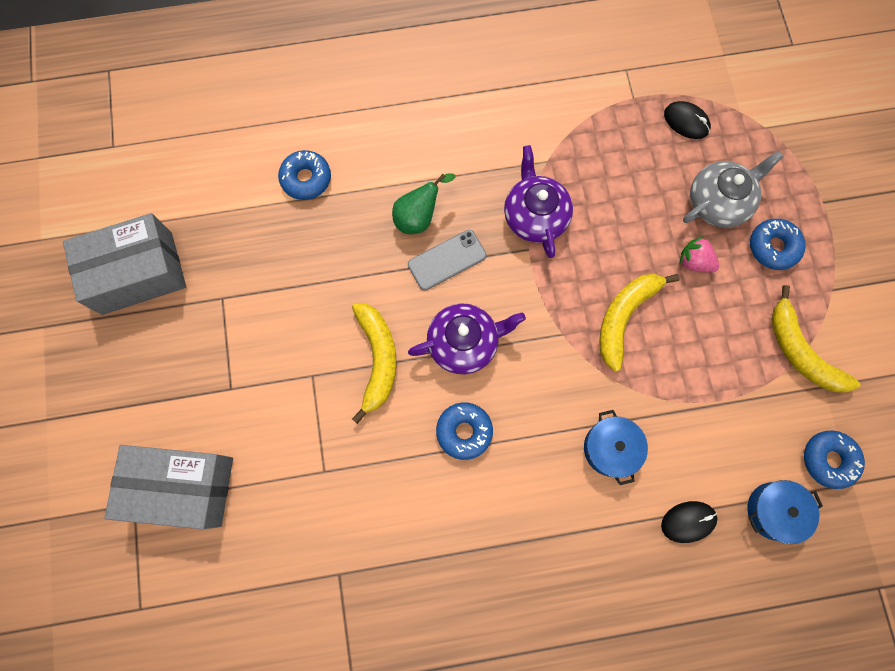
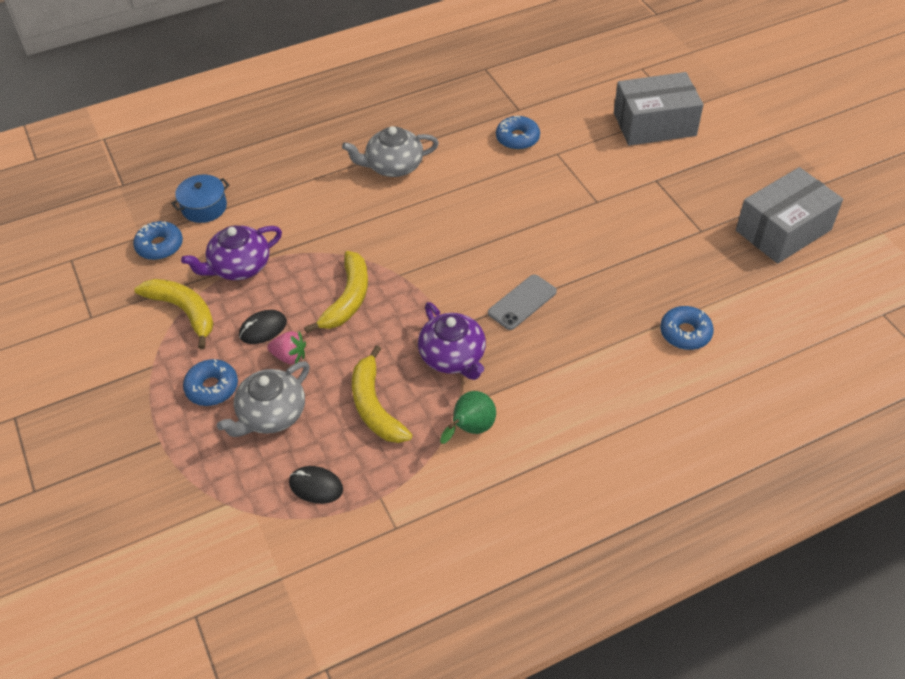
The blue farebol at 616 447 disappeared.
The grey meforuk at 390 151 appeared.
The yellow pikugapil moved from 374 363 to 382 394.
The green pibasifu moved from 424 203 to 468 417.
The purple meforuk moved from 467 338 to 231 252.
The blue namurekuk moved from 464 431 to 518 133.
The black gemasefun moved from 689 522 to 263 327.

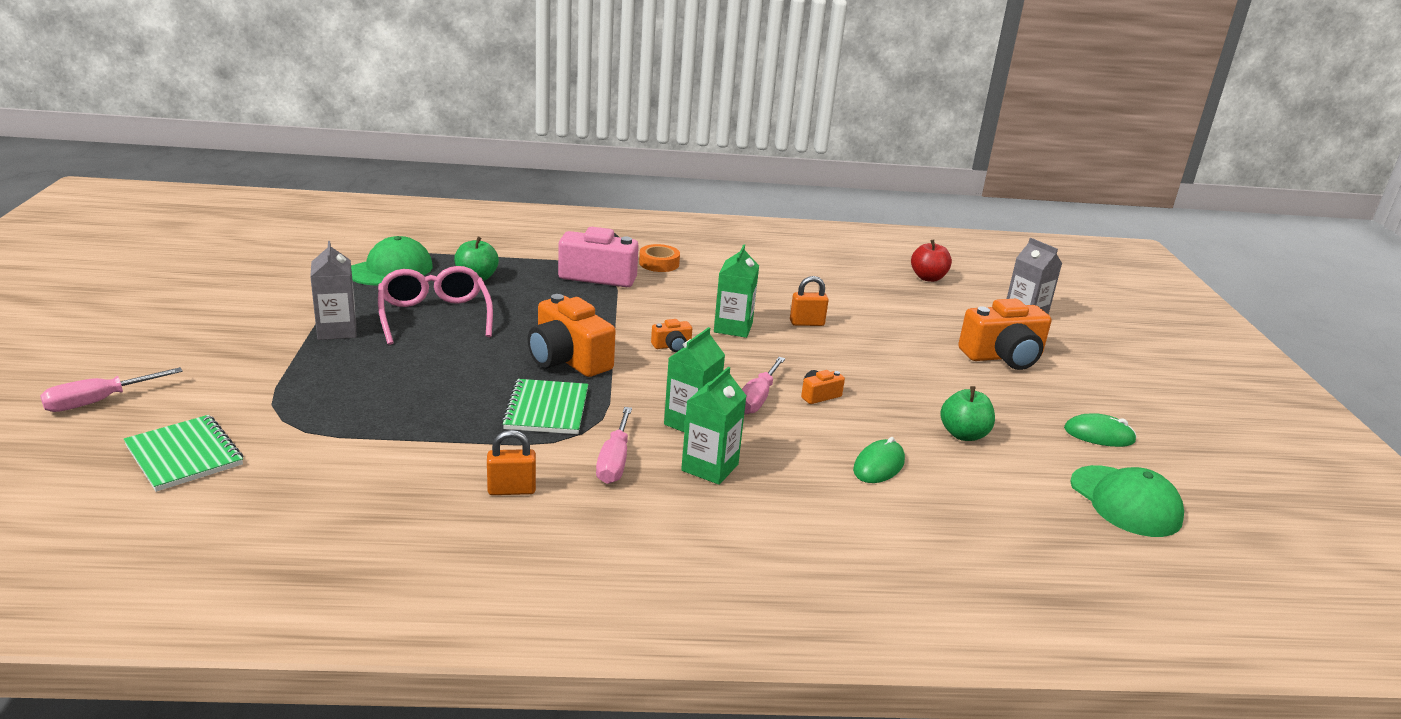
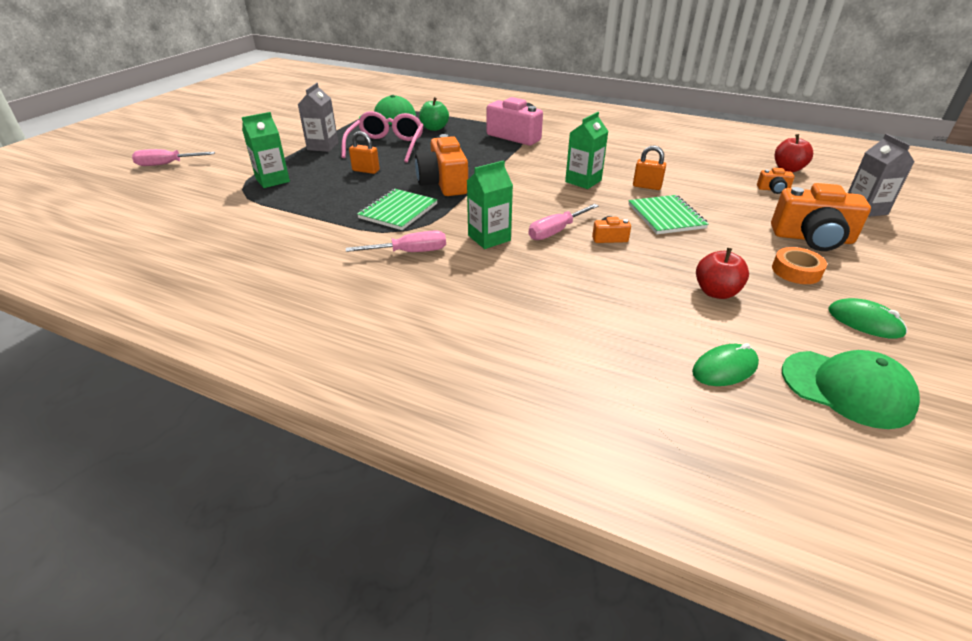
The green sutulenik moved from 183 453 to 668 214.
The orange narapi moved from 511 462 to 364 152.
The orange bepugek moved from 659 258 to 799 265.
The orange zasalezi moved from 671 335 to 776 181.
The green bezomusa moved from 713 426 to 266 150.
The green gemasefun moved from 879 460 to 725 364.
The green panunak at 967 413 became the red panunak at 722 273.
The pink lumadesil at 614 445 turned 135 degrees counterclockwise.
The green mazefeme at 1127 501 turned 60 degrees counterclockwise.

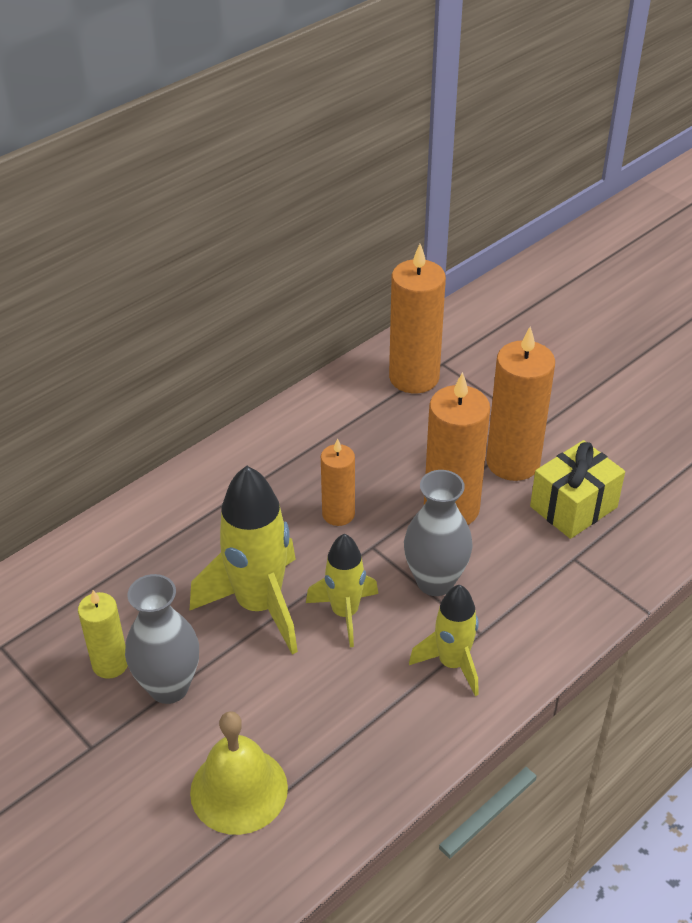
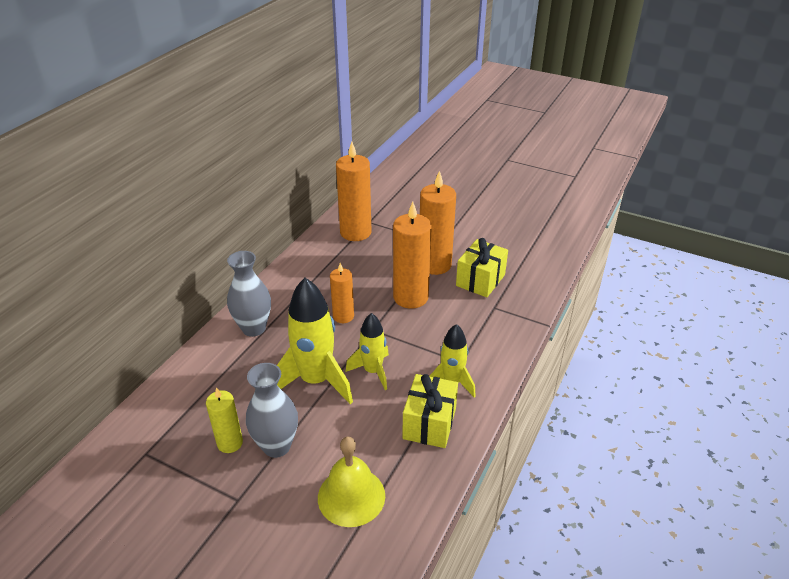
The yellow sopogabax at 430 411 appeared.
The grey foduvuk moved from 438 533 to 249 294.

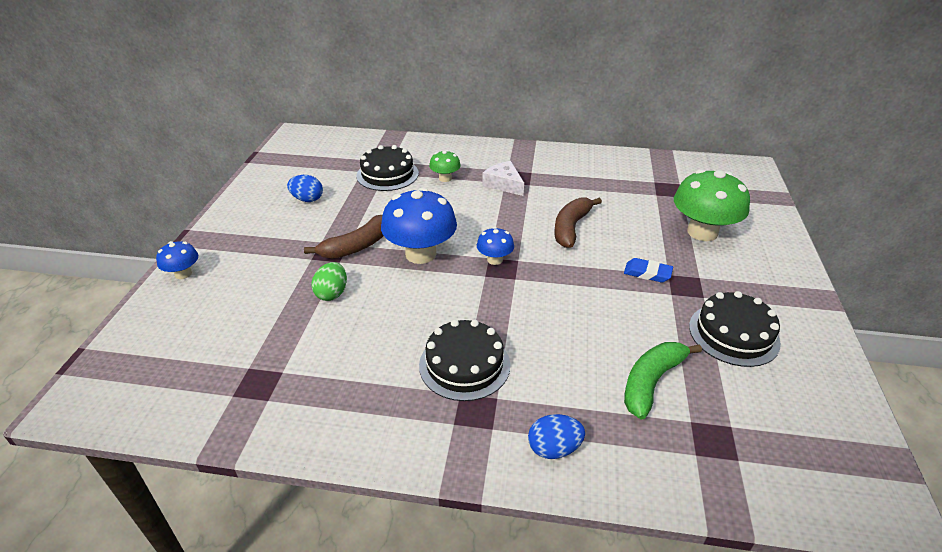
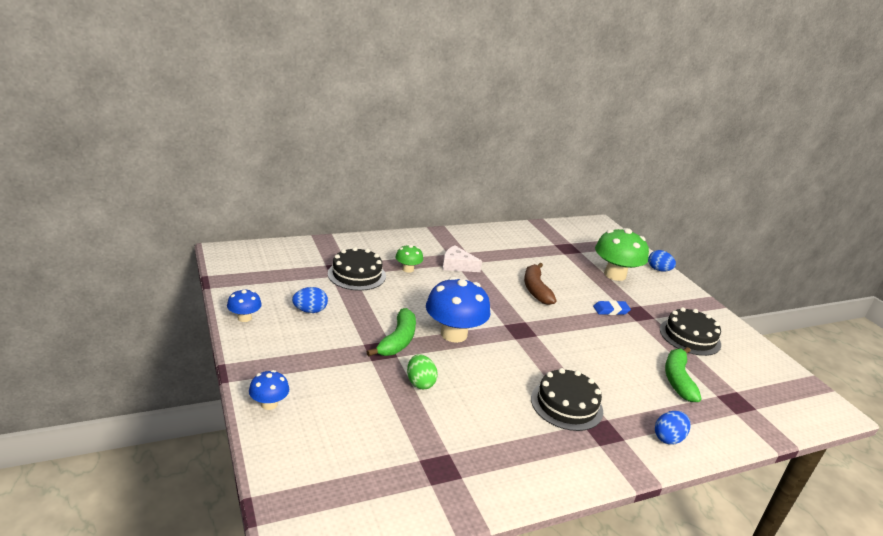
The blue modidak at 662 261 appeared.
The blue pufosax moved from 495 246 to 244 305.
The brown pikugapil at 343 237 became the green pikugapil at 391 332.

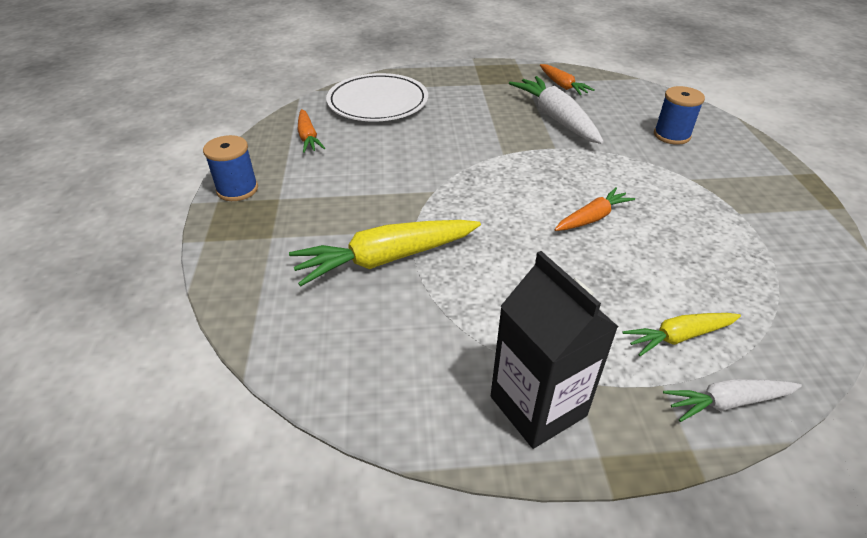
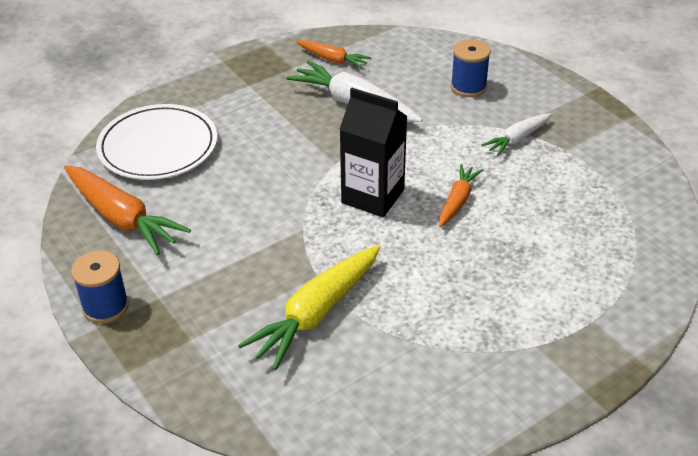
The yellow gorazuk at 681 334 disappeared.
The black bezomusa moved from 554 350 to 373 152.
The white gorazuk moved from 732 400 to 516 134.
The orange gorazuk at 311 131 changed to 1.75 times the size.

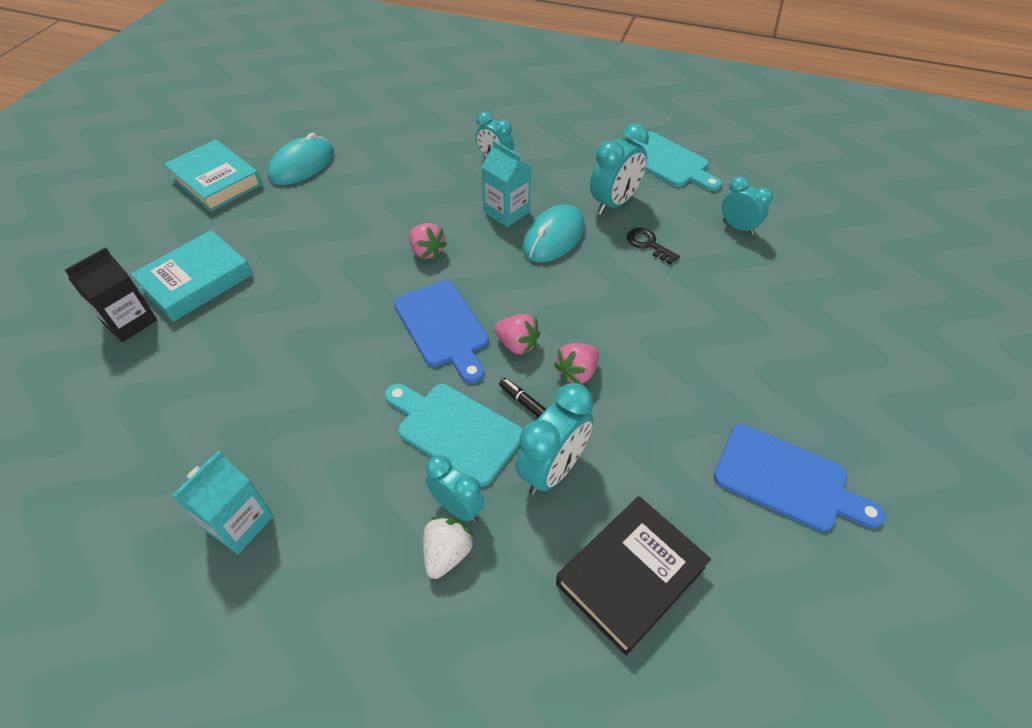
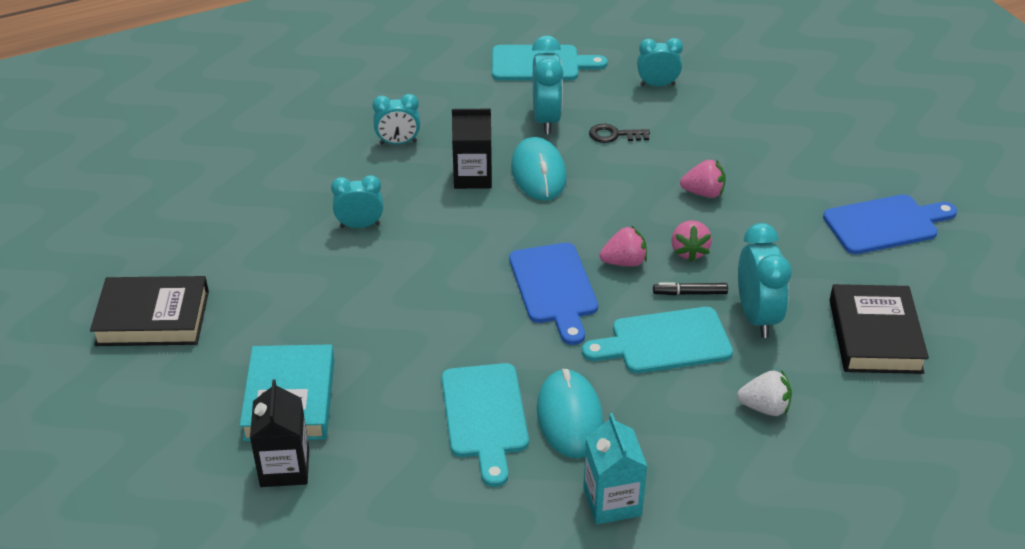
The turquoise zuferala at 485 425 appeared.
The turquoise gemasefun moved from 300 159 to 570 413.
The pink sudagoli moved from 428 241 to 703 179.
The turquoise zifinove moved from 455 488 to 357 201.
The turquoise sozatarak at 213 175 became the black sozatarak at 149 311.
The turquoise bezomusa at 506 183 became the black bezomusa at 472 149.
The blue zuferala at 441 332 turned 60 degrees clockwise.
The white sudagoli at 448 548 turned 120 degrees clockwise.

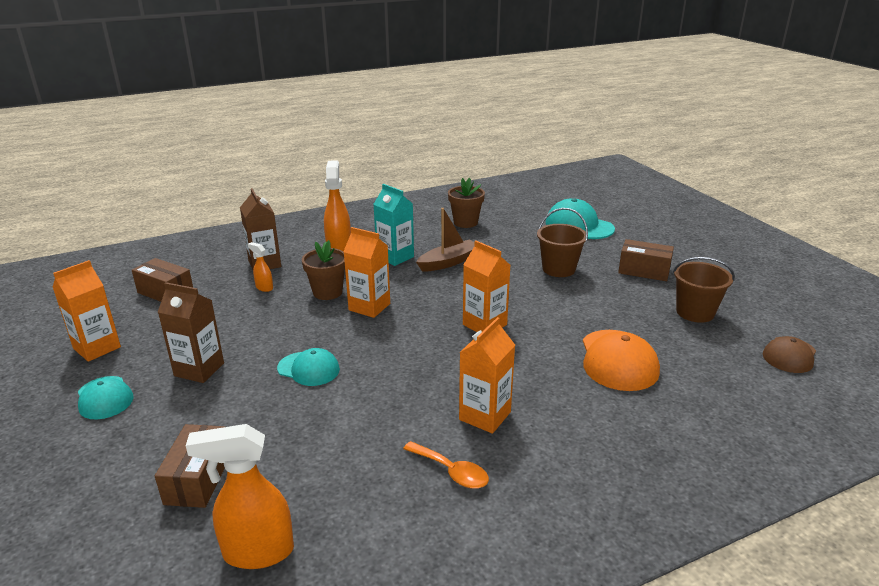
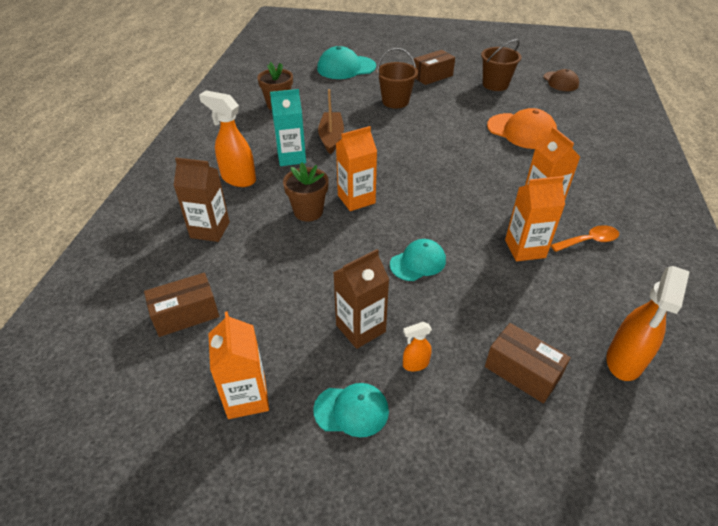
The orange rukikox moved from 260 267 to 417 347.
The orange bezomusa moved from 486 286 to 535 218.

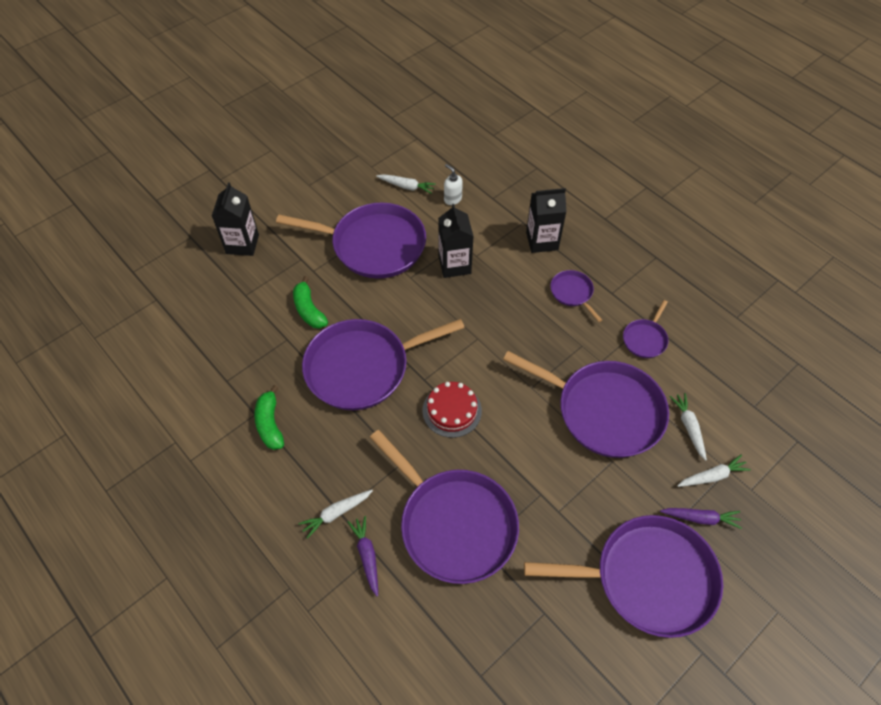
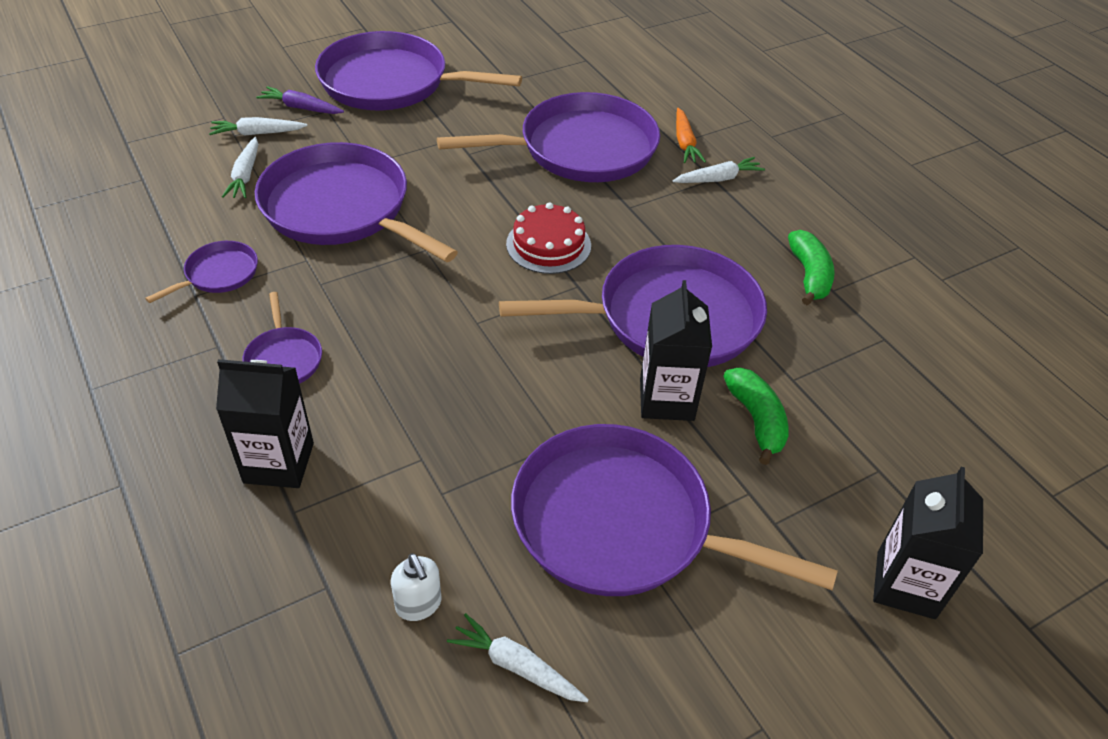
The black bezomusa moved from 456 241 to 676 350.
The purple gorazuk at 363 556 became the orange gorazuk at 691 135.
The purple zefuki at 444 507 turned 105 degrees clockwise.

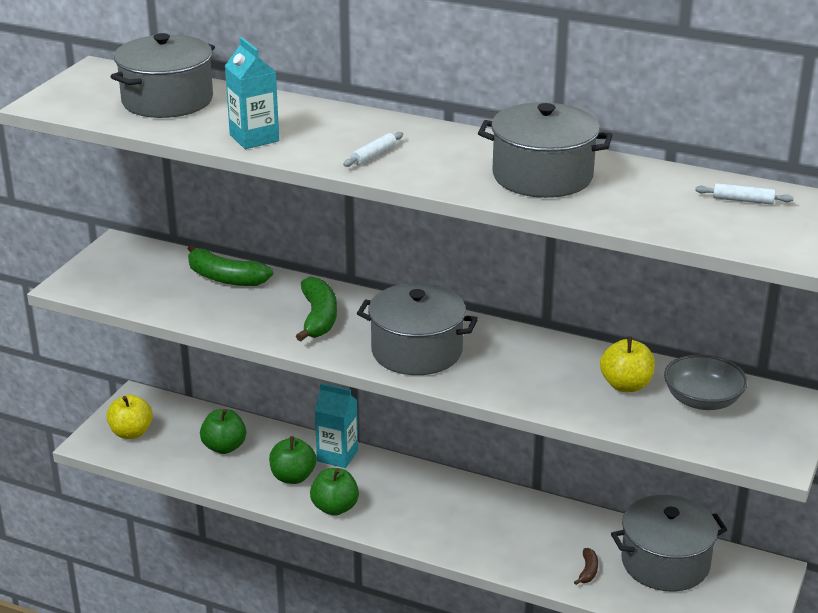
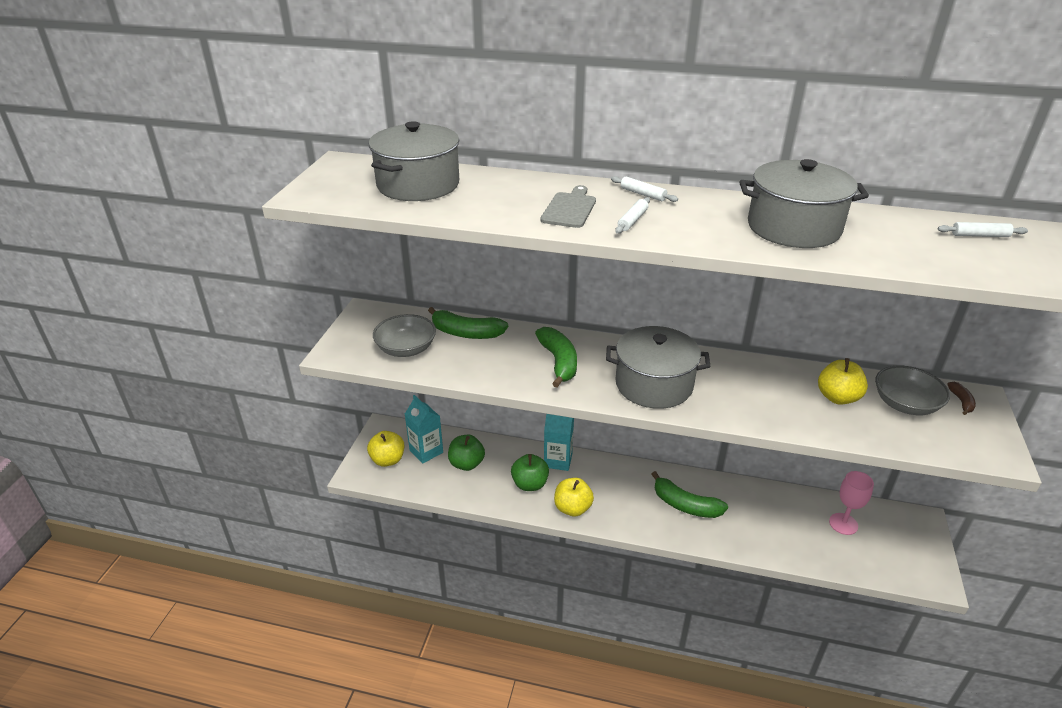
The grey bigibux at 404 335 appeared.
The grey zuferala at 568 206 appeared.
The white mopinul at 644 189 appeared.
The green pikugapil at 690 494 appeared.
The turquoise bezomusa moved from 252 93 to 424 429.
The brown pikugapil moved from 586 566 to 961 398.
The grey farebol at 669 543 was replaced by the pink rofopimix at 851 503.
The green panunak at 334 492 became the yellow panunak at 574 497.

